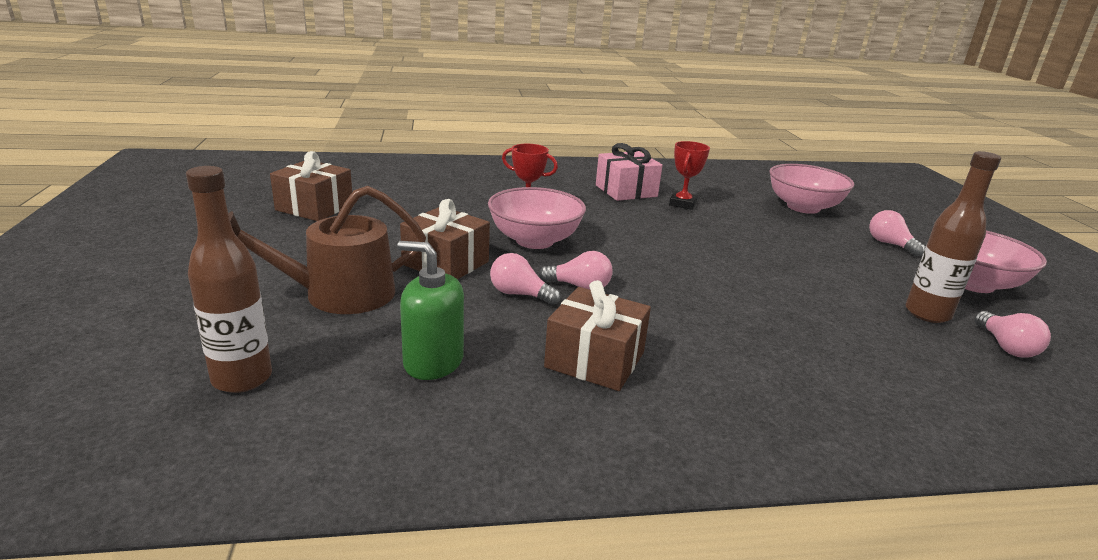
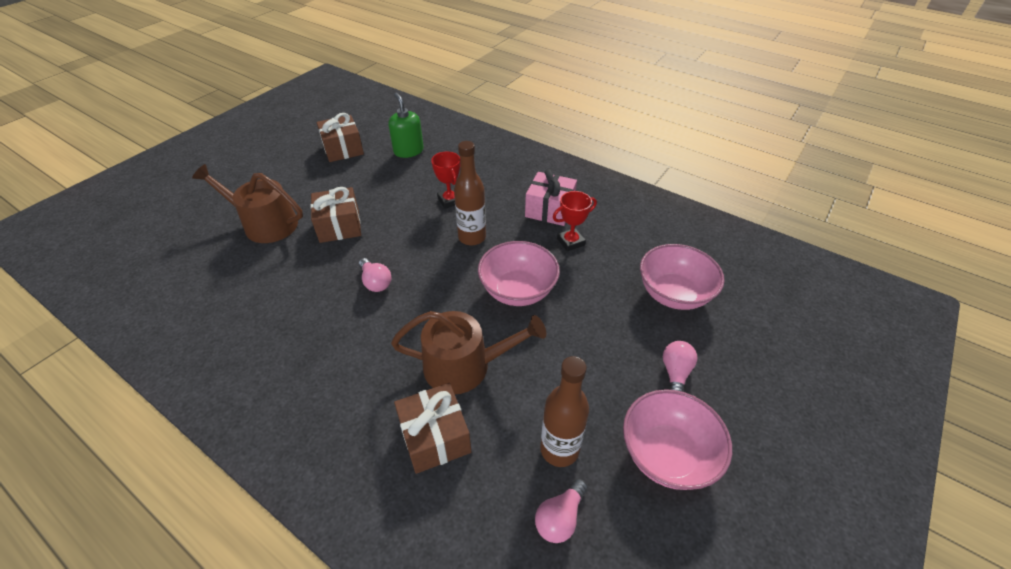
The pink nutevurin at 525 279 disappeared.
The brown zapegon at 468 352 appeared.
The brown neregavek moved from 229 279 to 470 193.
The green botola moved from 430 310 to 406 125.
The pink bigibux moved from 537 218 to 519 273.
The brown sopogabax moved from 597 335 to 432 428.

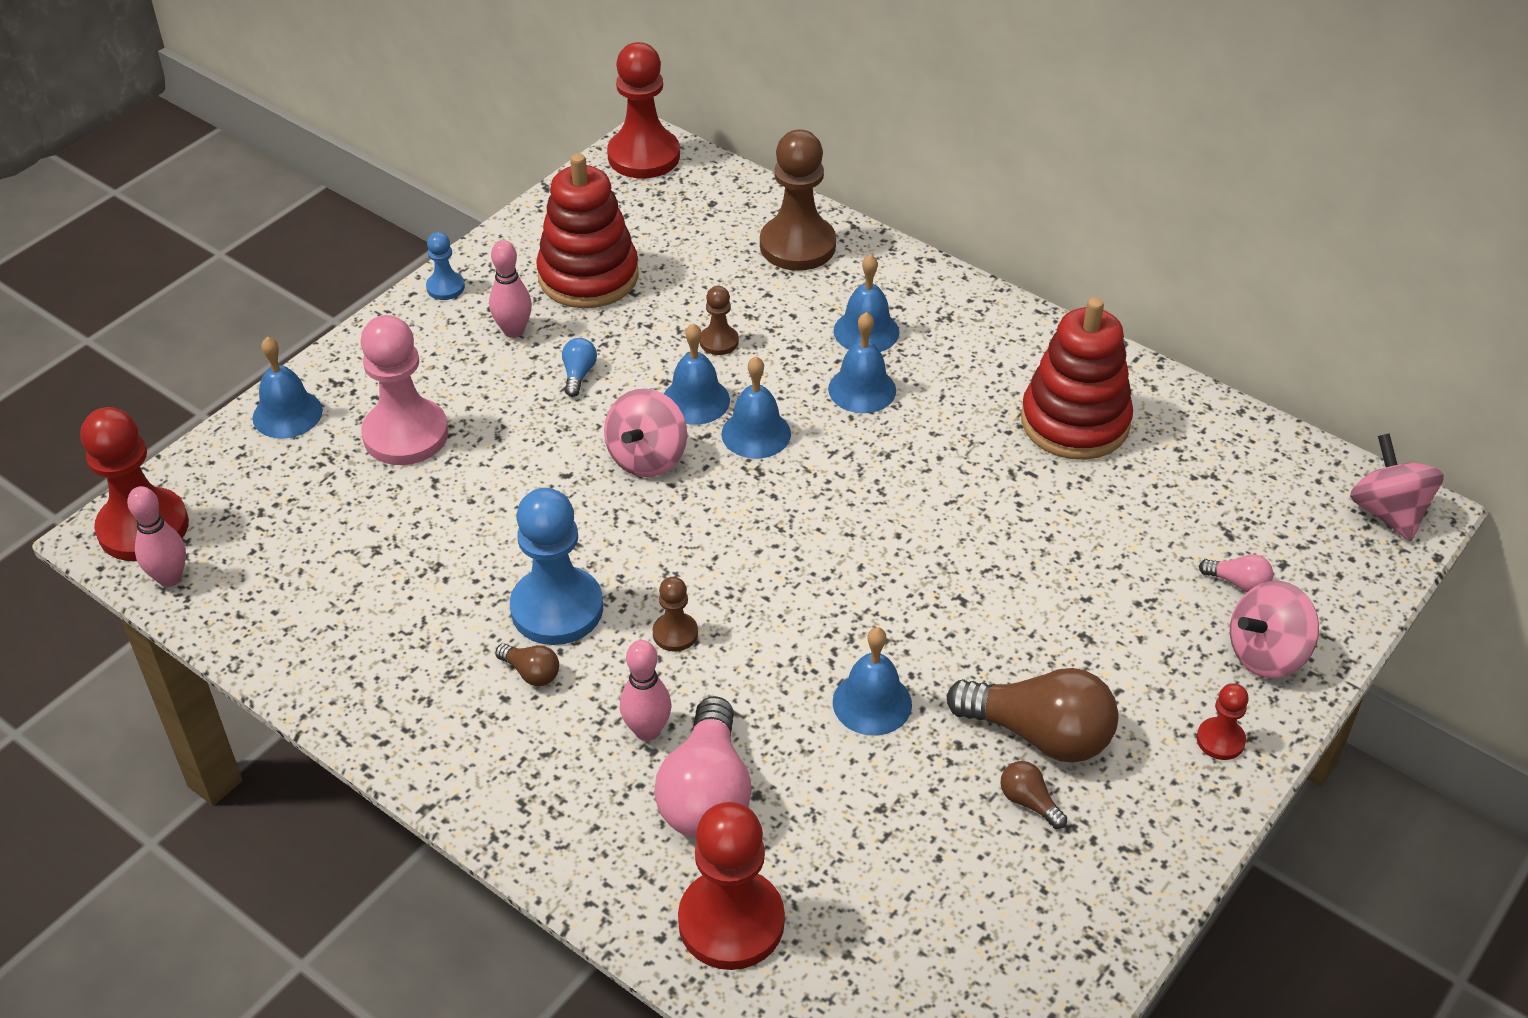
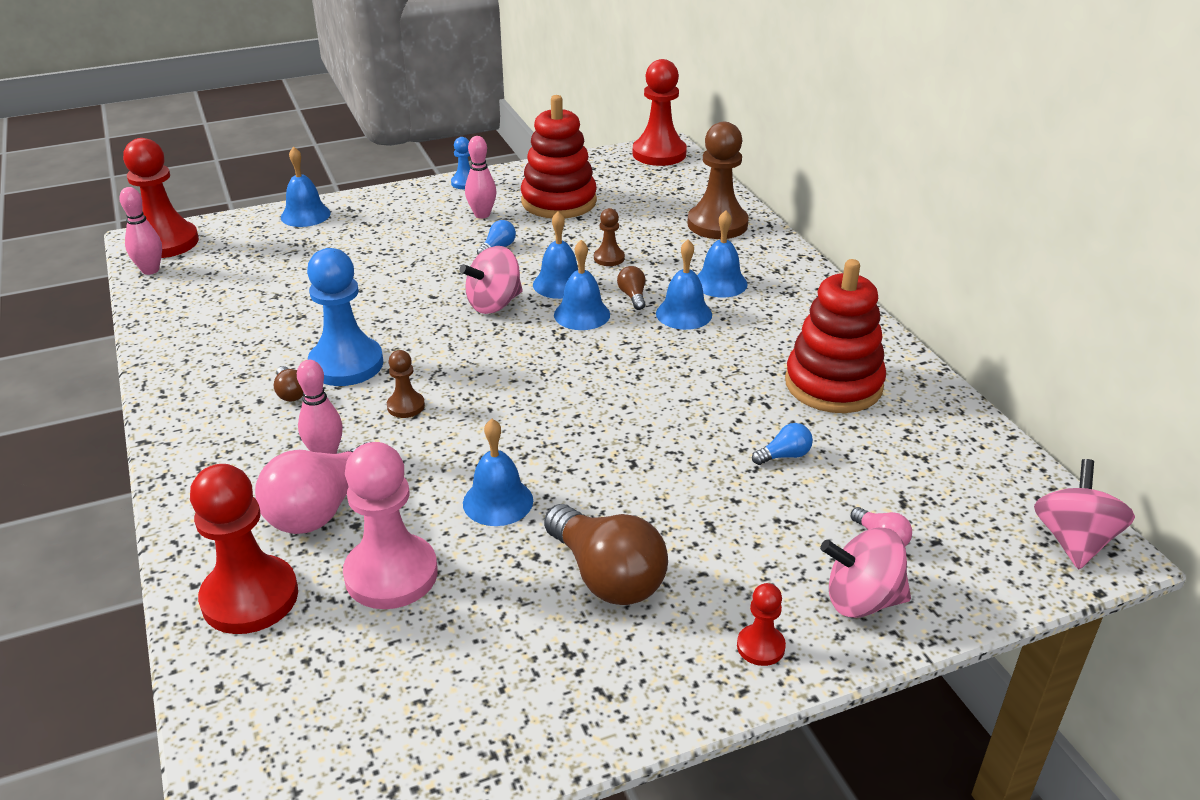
The blue nutevurin at 782 444 appeared.
The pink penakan moved from 405 390 to 390 525.
The brown nutevurin moved from 1033 795 to 631 288.

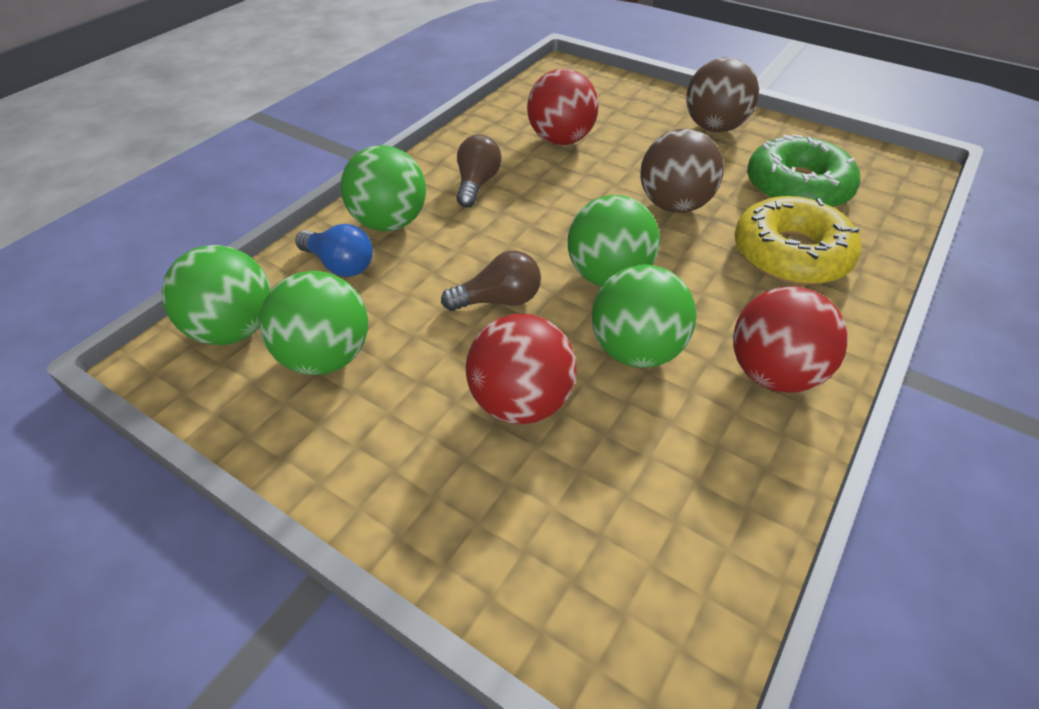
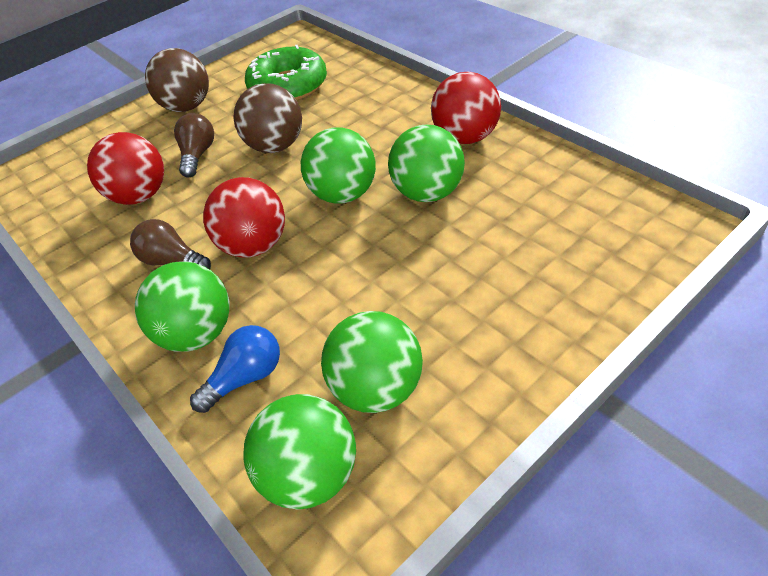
The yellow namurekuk at 797 240 disappeared.
The brown nutevurin moved from 491 281 to 194 145.
The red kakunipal moved from 521 369 to 244 217.

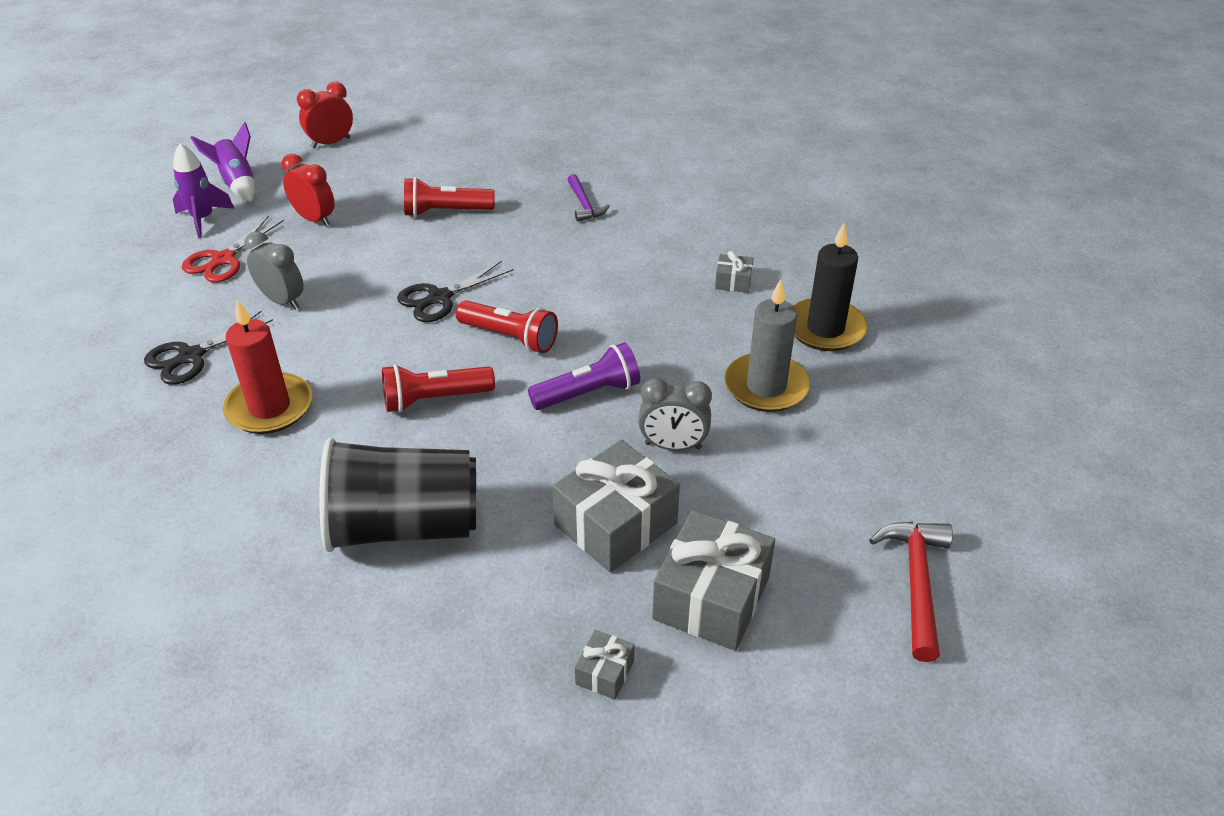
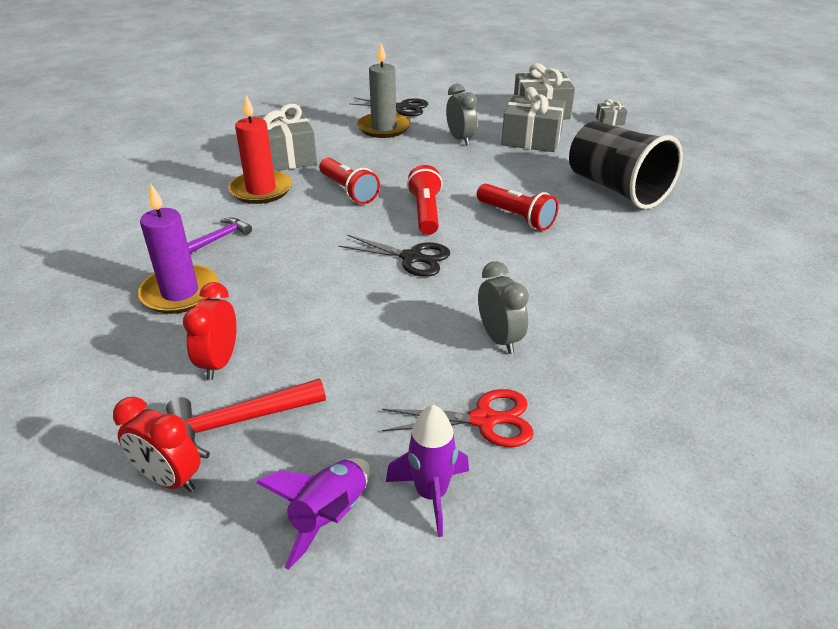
The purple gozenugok at 584 376 disappeared.
The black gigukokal at 830 287 disappeared.
The purple gigukokal at 178 249 appeared.
The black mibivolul moved from 208 348 to 388 107.
The red gigukokal moved from 267 366 to 260 149.
The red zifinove moved from 308 190 to 209 331.
The red gozenugok moved from 449 197 to 349 181.
The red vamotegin moved from 911 592 to 246 418.
The grey zifinove at 274 270 turned 150 degrees clockwise.
The grey sopogabax at 734 272 changed to 2.16 times the size.

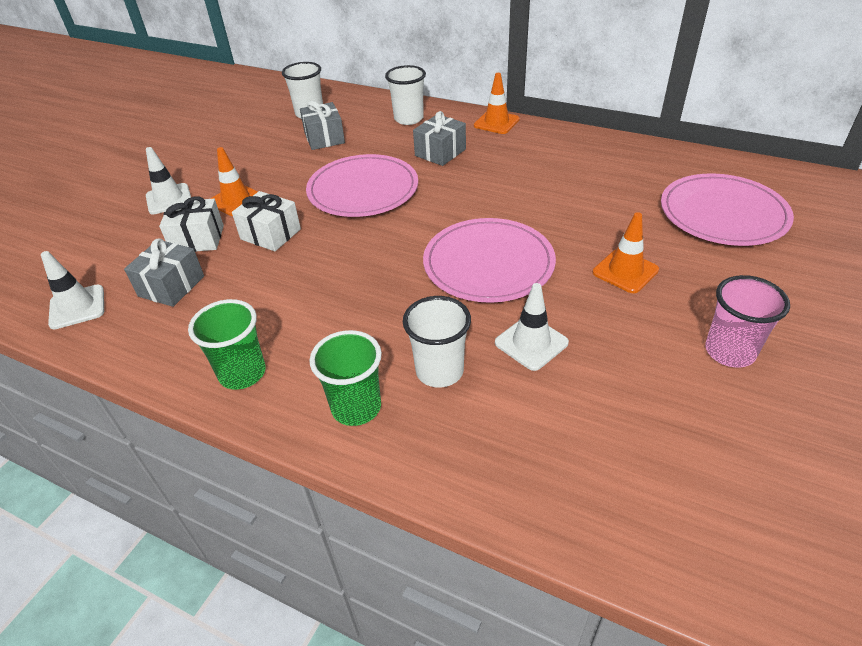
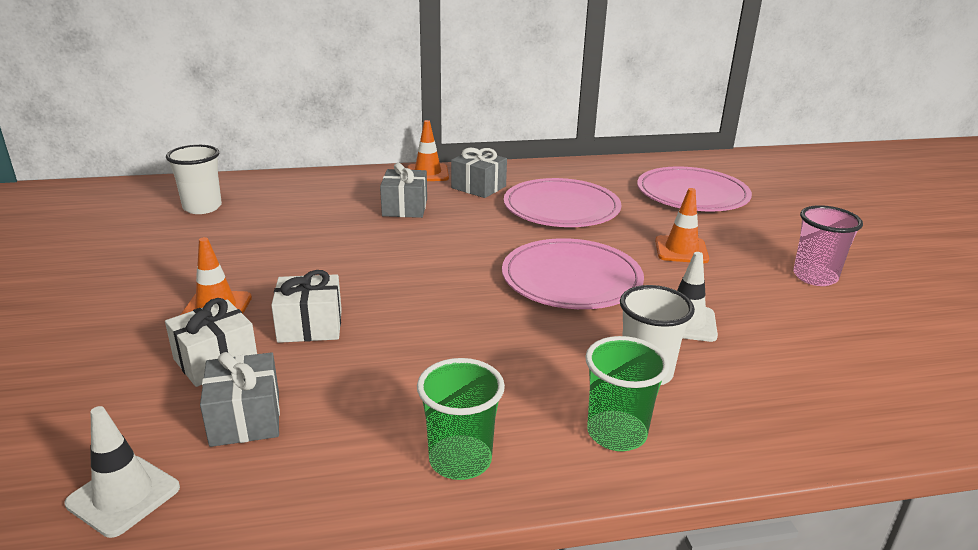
The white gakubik at 168 181 disappeared.
The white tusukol at 405 95 disappeared.
The grey sopogabax moved from 322 125 to 479 173.
The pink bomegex moved from 362 185 to 562 202.

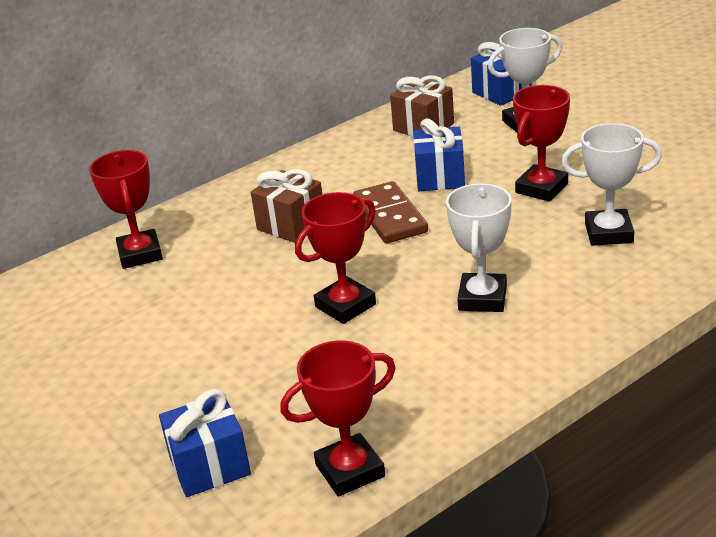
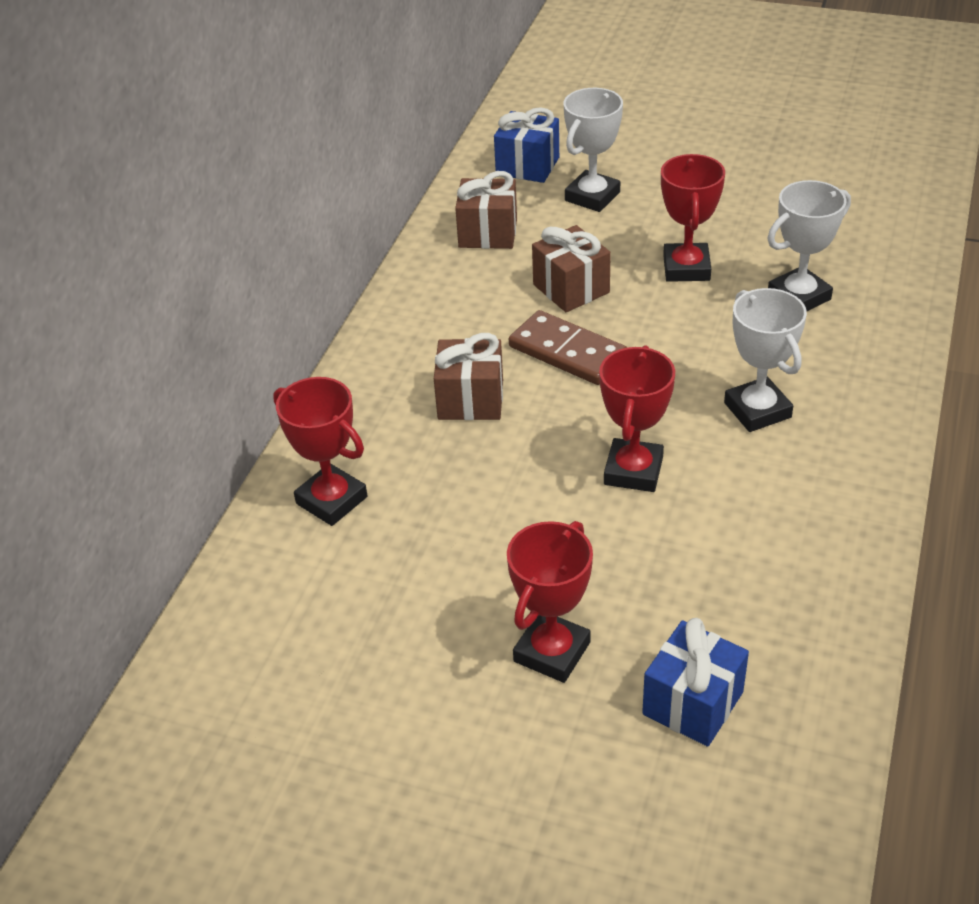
The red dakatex moved from 338 418 to 550 602.
The blue sopogabax at 439 154 became the brown sopogabax at 571 268.

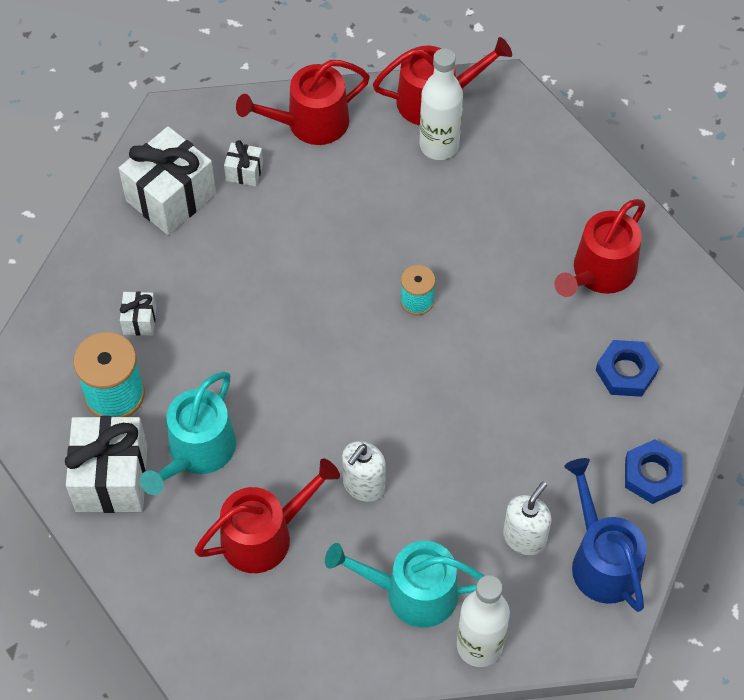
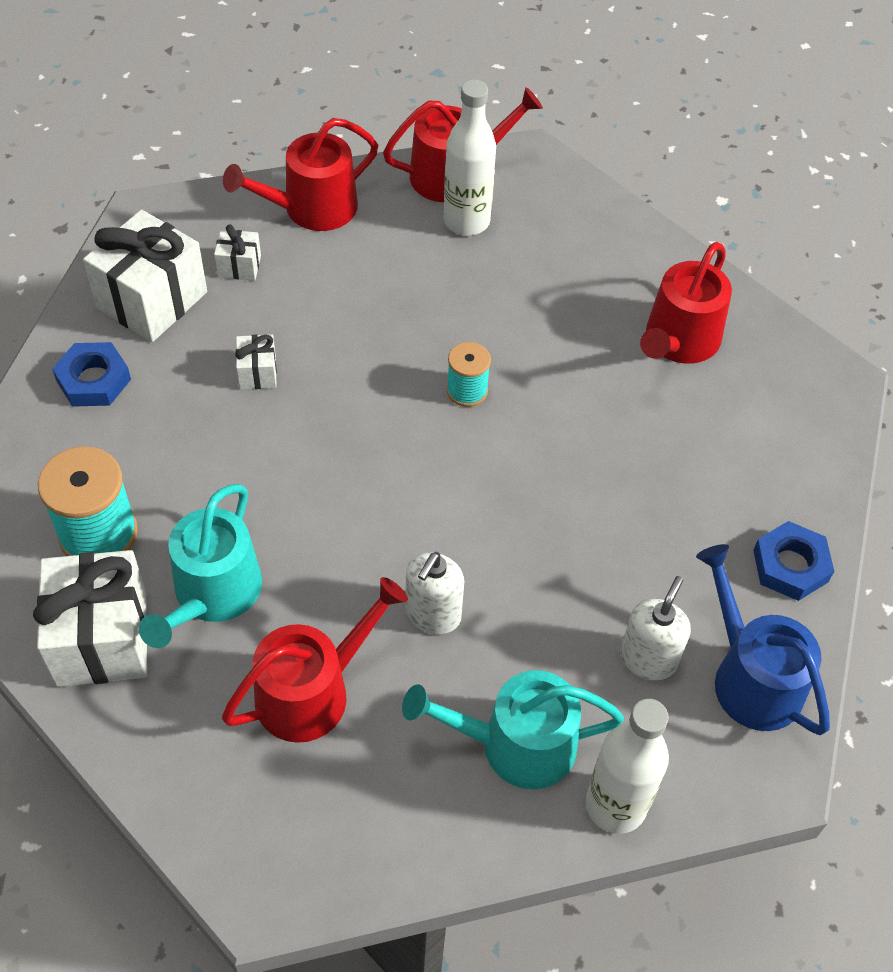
The white sopogabax moved from 138 314 to 256 362.
The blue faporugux moved from 627 368 to 91 374.

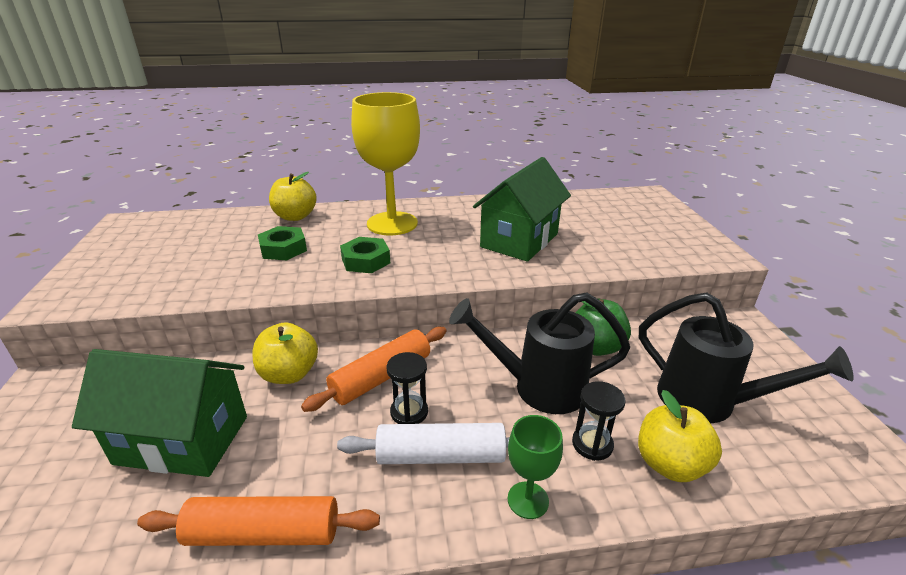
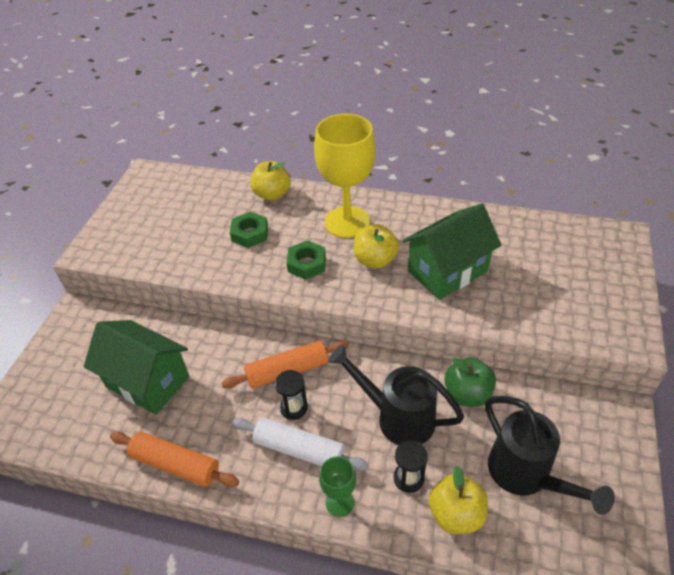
The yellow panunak moved from 285 353 to 376 246.

